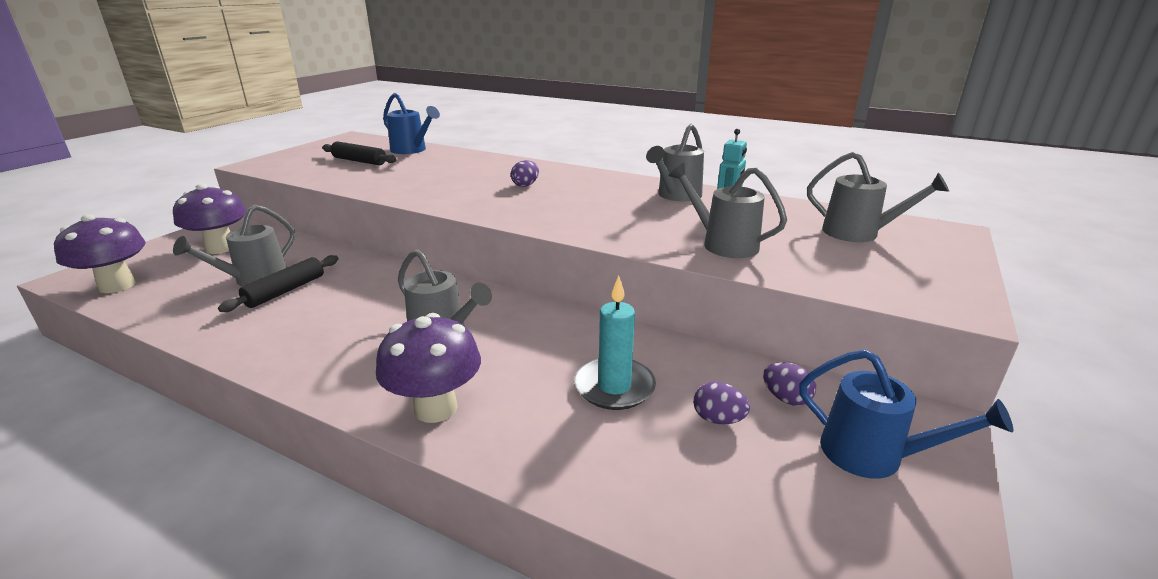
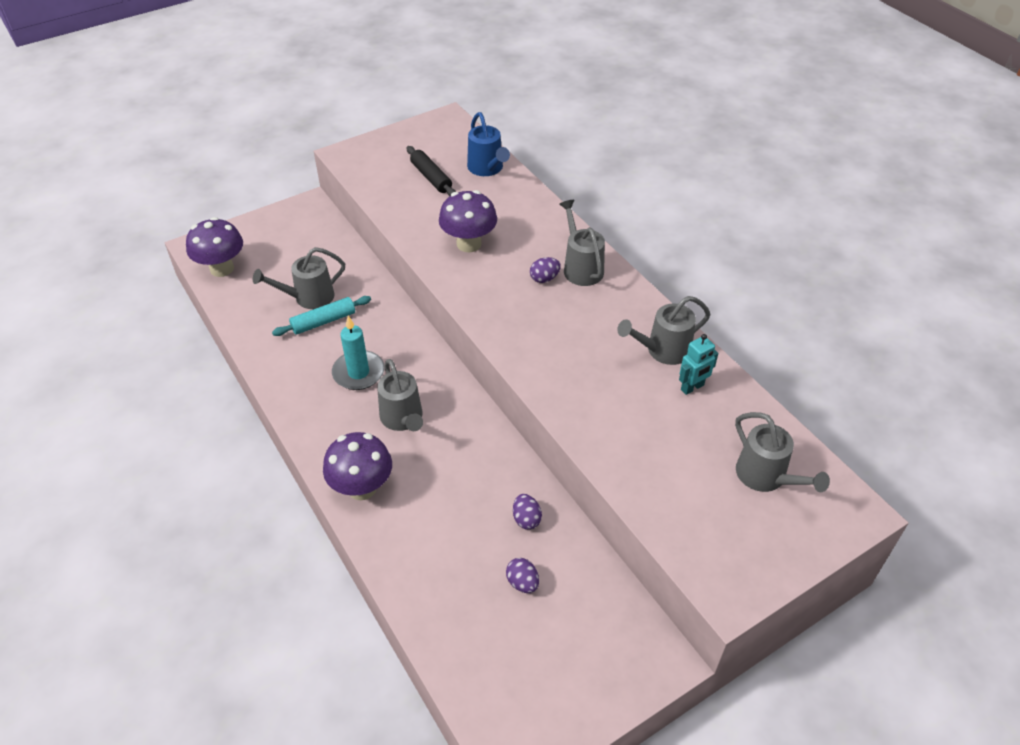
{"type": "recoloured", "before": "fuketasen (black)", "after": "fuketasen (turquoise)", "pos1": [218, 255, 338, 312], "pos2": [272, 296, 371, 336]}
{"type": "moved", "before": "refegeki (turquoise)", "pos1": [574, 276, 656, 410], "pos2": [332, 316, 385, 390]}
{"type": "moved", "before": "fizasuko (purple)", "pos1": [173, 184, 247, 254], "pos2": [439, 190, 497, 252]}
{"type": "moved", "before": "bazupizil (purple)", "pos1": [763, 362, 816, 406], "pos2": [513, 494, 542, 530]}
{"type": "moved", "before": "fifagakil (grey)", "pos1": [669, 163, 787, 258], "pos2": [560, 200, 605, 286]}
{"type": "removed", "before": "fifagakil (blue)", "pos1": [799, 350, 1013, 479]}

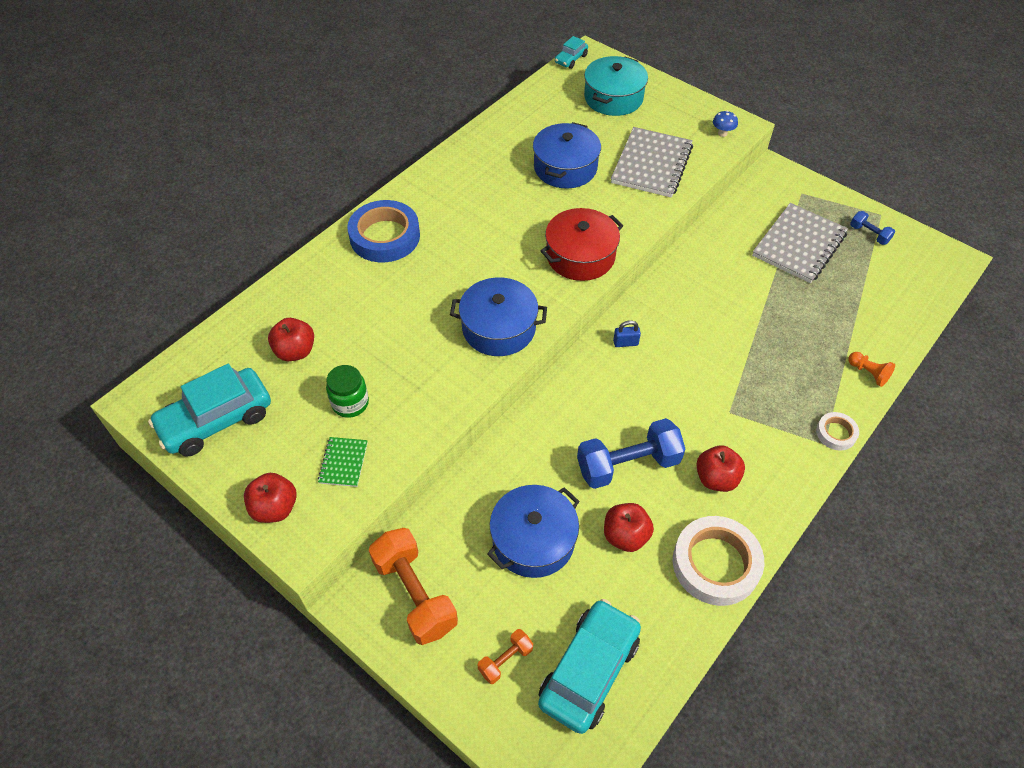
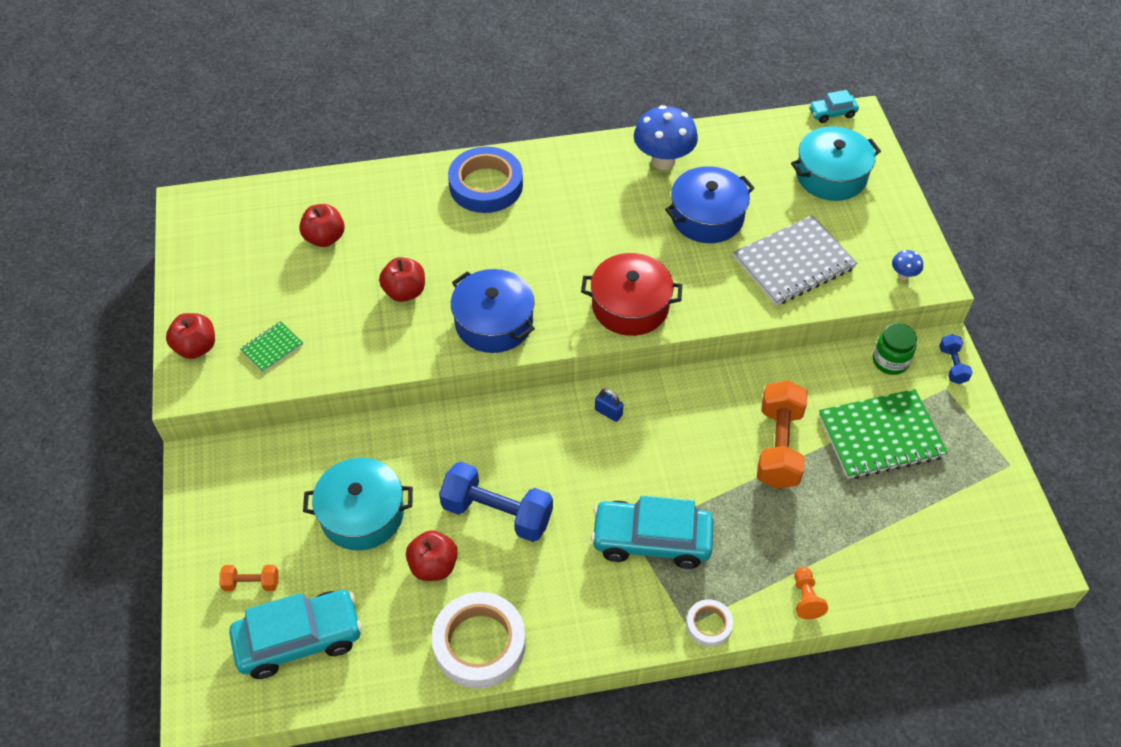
{"type": "recoloured", "before": "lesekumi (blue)", "after": "lesekumi (turquoise)", "pos1": [487, 485, 579, 578], "pos2": [303, 458, 413, 551]}
{"type": "moved", "before": "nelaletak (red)", "pos1": [696, 446, 745, 492], "pos2": [379, 257, 425, 302]}
{"type": "moved", "before": "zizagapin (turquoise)", "pos1": [148, 364, 271, 457], "pos2": [591, 496, 714, 569]}
{"type": "added", "after": "fizasuko (blue)", "pos2": [634, 105, 698, 170]}
{"type": "moved", "before": "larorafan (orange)", "pos1": [369, 528, 458, 645], "pos2": [757, 380, 808, 489]}
{"type": "recoloured", "before": "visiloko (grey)", "after": "visiloko (green)", "pos1": [752, 203, 848, 283], "pos2": [819, 389, 948, 479]}
{"type": "moved", "before": "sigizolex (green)", "pos1": [326, 365, 369, 418], "pos2": [873, 323, 917, 375]}
{"type": "moved", "before": "larorafan (blue)", "pos1": [850, 211, 895, 245], "pos2": [939, 334, 973, 384]}

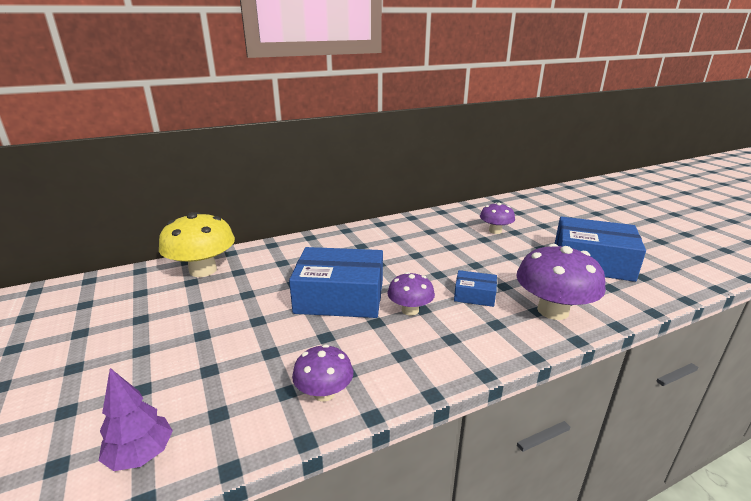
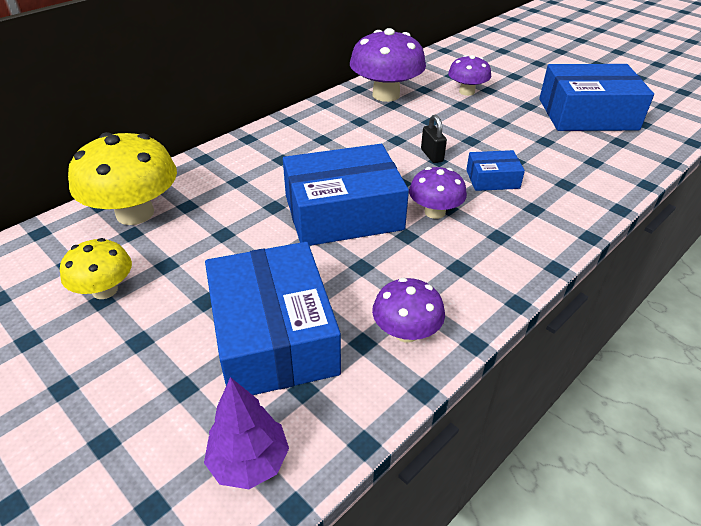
{"type": "added", "after": "fizasuko (yellow)", "pos2": [60, 238, 132, 299]}
{"type": "added", "after": "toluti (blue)", "pos2": [205, 242, 341, 395]}
{"type": "moved", "before": "fizasuko (purple)", "pos1": [516, 244, 606, 320], "pos2": [350, 28, 426, 102]}
{"type": "added", "after": "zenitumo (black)", "pos2": [421, 115, 447, 163]}

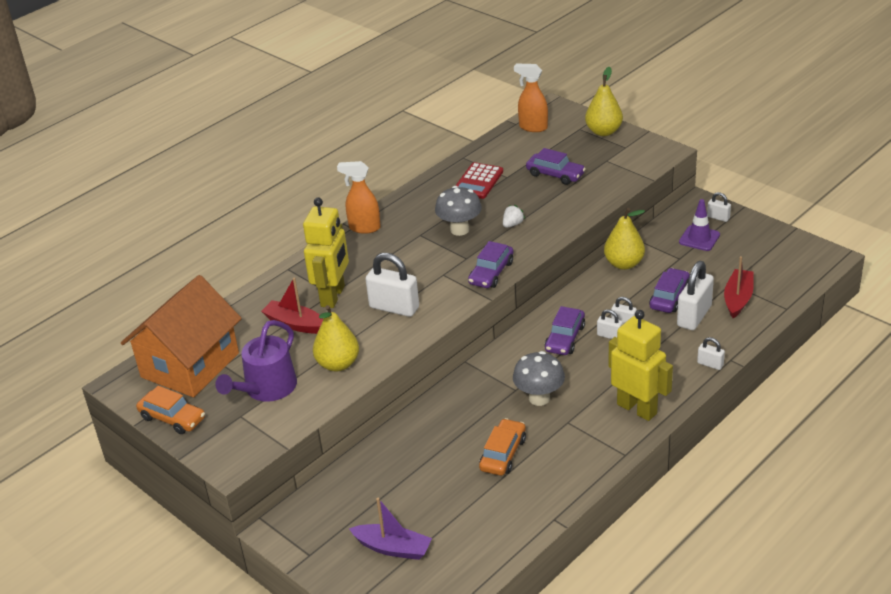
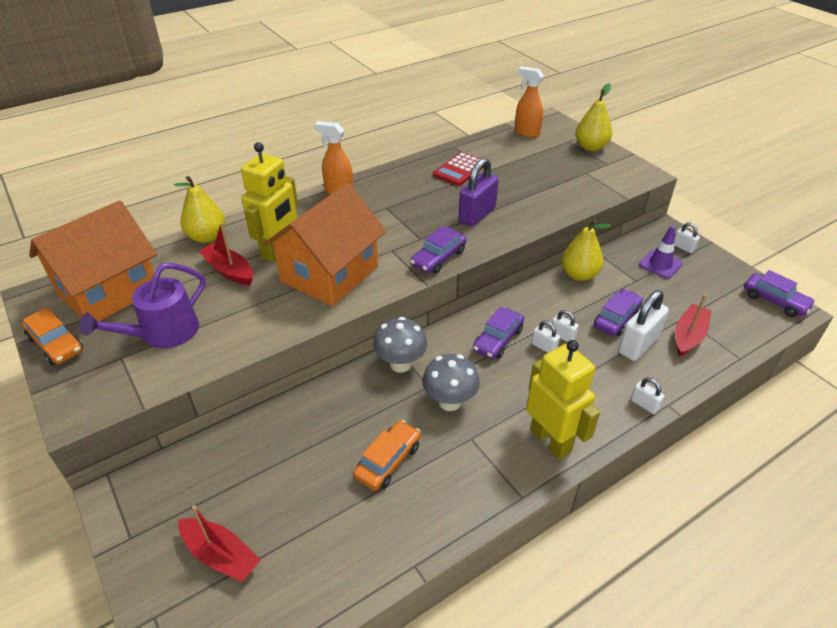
{"type": "moved", "before": "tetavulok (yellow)", "pos1": [313, 305, 359, 371], "pos2": [174, 176, 225, 243]}
{"type": "recoloured", "before": "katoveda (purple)", "after": "katoveda (red)", "pos1": [349, 498, 432, 560], "pos2": [178, 506, 261, 582]}
{"type": "replaced", "before": "zenitumo (white)", "after": "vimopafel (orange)", "pos1": [365, 253, 419, 317], "pos2": [263, 183, 386, 306]}
{"type": "moved", "before": "fizasuko (grey)", "pos1": [435, 186, 482, 236], "pos2": [373, 317, 427, 373]}
{"type": "replaced", "before": "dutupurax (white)", "after": "zenitumo (purple)", "pos1": [503, 205, 525, 228], "pos2": [459, 158, 499, 227]}
{"type": "moved", "before": "zizagapin (purple)", "pos1": [526, 148, 586, 185], "pos2": [744, 270, 816, 317]}

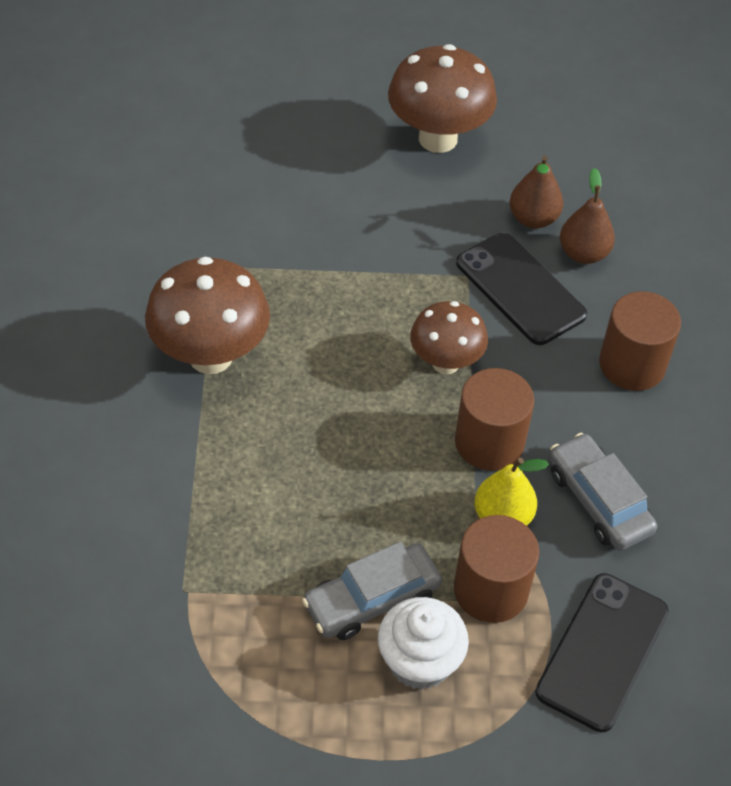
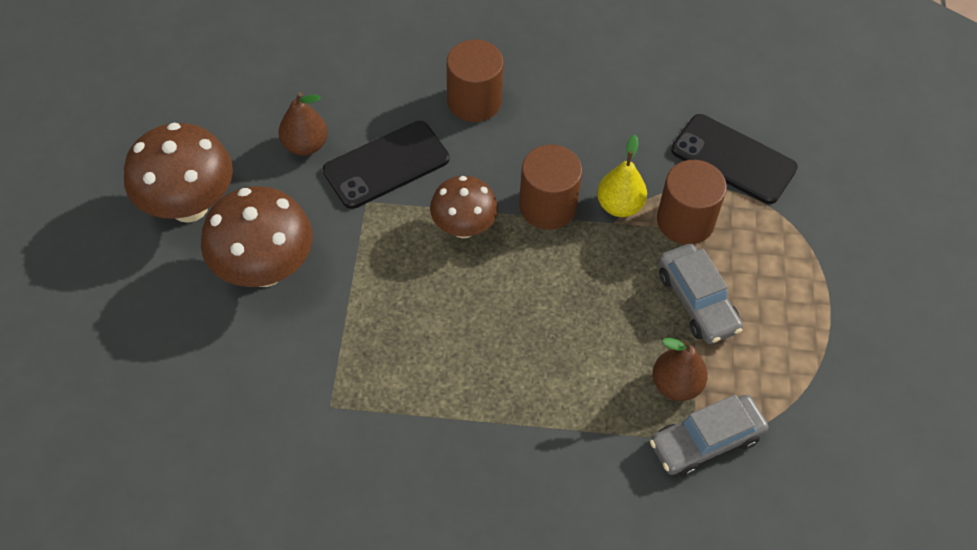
{"type": "moved", "before": "fizasuko (brown)", "pos1": [145, 257, 270, 374], "pos2": [201, 186, 313, 287]}
{"type": "moved", "before": "zizagapin (grey)", "pos1": [549, 433, 657, 550], "pos2": [650, 394, 769, 477]}
{"type": "moved", "before": "tetavulok (brown)", "pos1": [560, 168, 615, 264], "pos2": [653, 338, 708, 401]}
{"type": "removed", "before": "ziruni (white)", "pos1": [378, 597, 469, 690]}

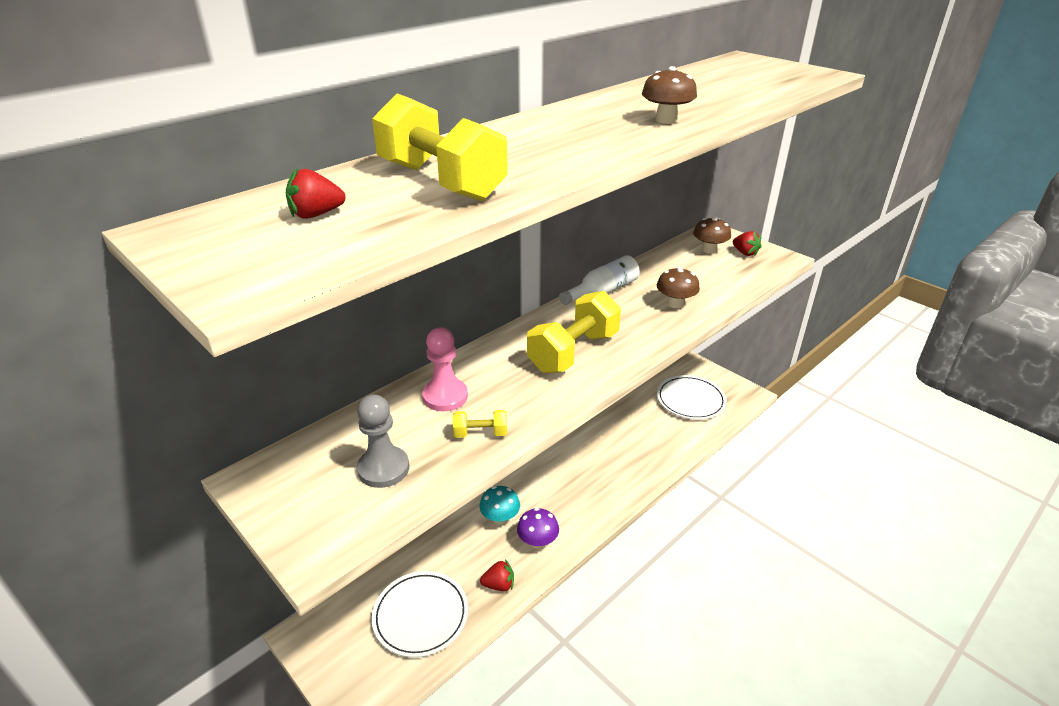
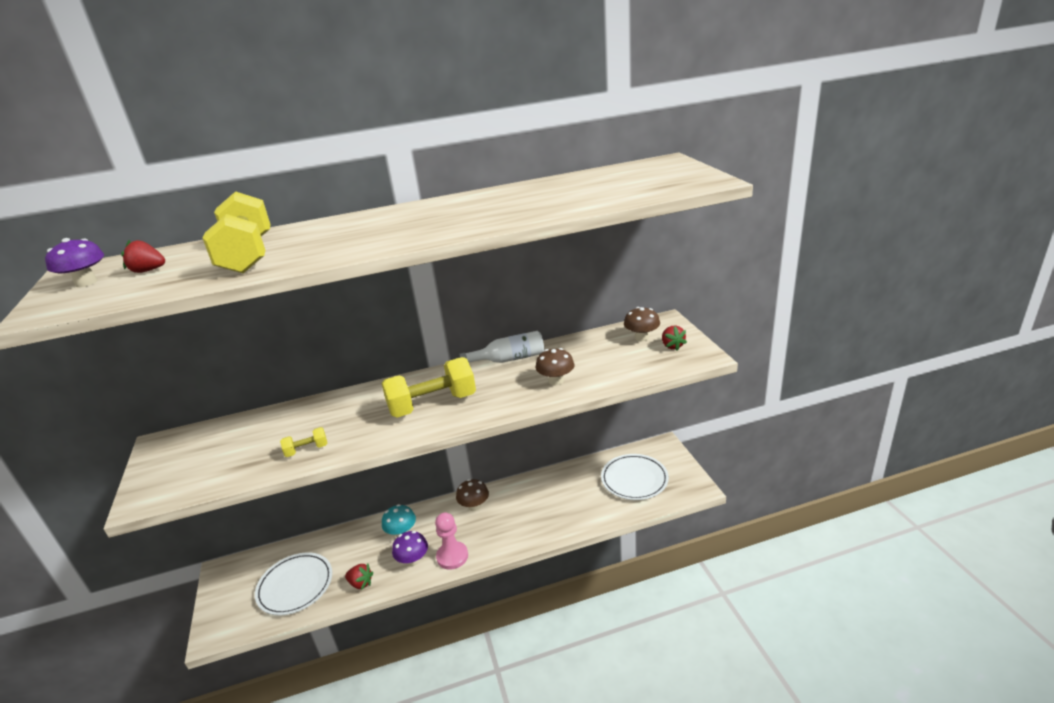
{"type": "added", "after": "fizasuko (purple)", "pos2": [45, 238, 104, 287]}
{"type": "turned", "before": "larorafan (yellow)", "pos1": [453, 410, 507, 438], "pos2": [280, 427, 327, 457], "turn": -45}
{"type": "moved", "before": "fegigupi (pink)", "pos1": [422, 327, 468, 411], "pos2": [435, 513, 468, 570]}
{"type": "moved", "before": "fizasuko (brown)", "pos1": [642, 66, 697, 124], "pos2": [456, 479, 489, 511]}
{"type": "removed", "before": "fegigupi (grey)", "pos1": [357, 395, 409, 488]}

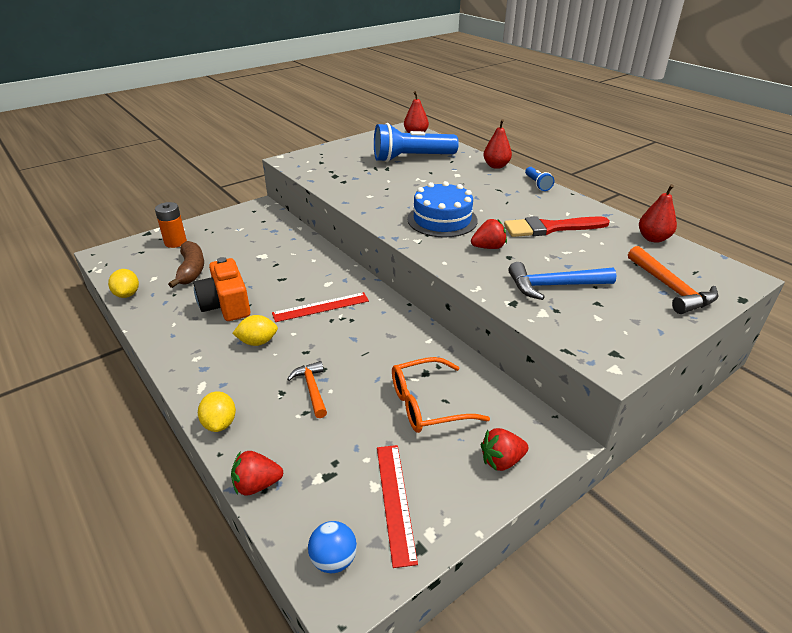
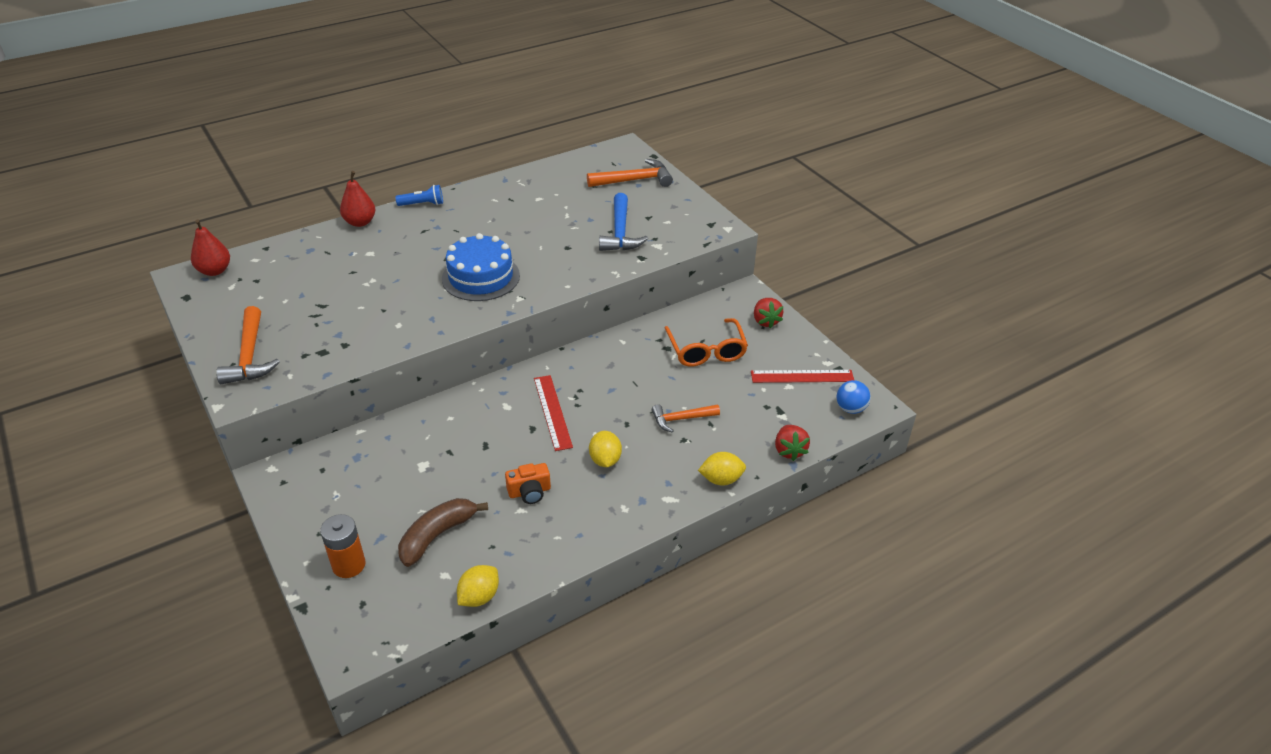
{"type": "added", "after": "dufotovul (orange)", "pos2": [216, 306, 280, 384]}
{"type": "turned", "before": "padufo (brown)", "pos1": [168, 241, 204, 288], "pos2": [398, 498, 488, 567], "turn": -45}
{"type": "turned", "before": "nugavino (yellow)", "pos1": [108, 269, 139, 298], "pos2": [457, 565, 499, 607], "turn": -45}
{"type": "resized", "before": "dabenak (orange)", "pos1": [193, 257, 251, 321], "pos2": [505, 463, 551, 504], "scale": 0.58}
{"type": "removed", "before": "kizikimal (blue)", "pos1": [374, 123, 459, 162]}
{"type": "removed", "before": "dutupurax (red)", "pos1": [471, 219, 507, 249]}
{"type": "removed", "before": "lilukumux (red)", "pos1": [504, 216, 610, 237]}
{"type": "removed", "before": "tetavulok (red)", "pos1": [639, 184, 677, 243]}

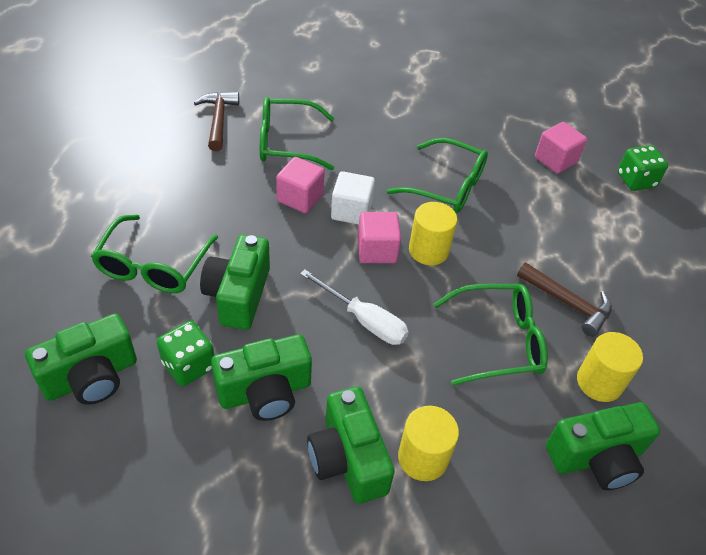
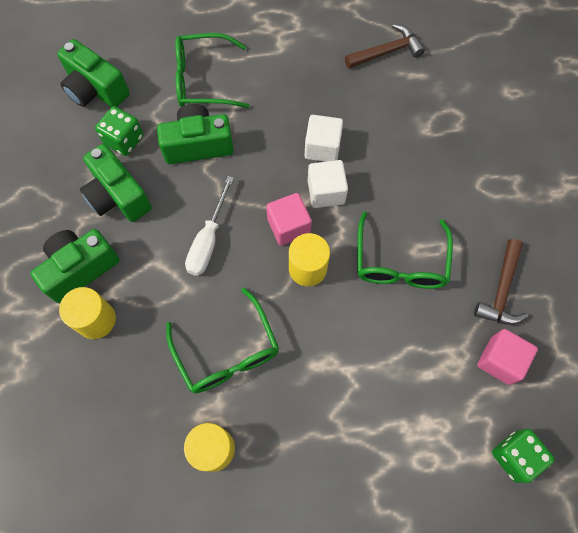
{"type": "recoloured", "before": "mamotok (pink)", "after": "mamotok (white)", "pos1": [276, 157, 325, 213], "pos2": [305, 115, 343, 162]}
{"type": "moved", "before": "dufotovul (brown)", "pos1": [517, 262, 612, 337], "pos2": [474, 239, 528, 325]}
{"type": "removed", "before": "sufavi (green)", "pos1": [260, 97, 335, 170]}
{"type": "removed", "before": "dabenak (green)", "pos1": [546, 402, 660, 490]}

